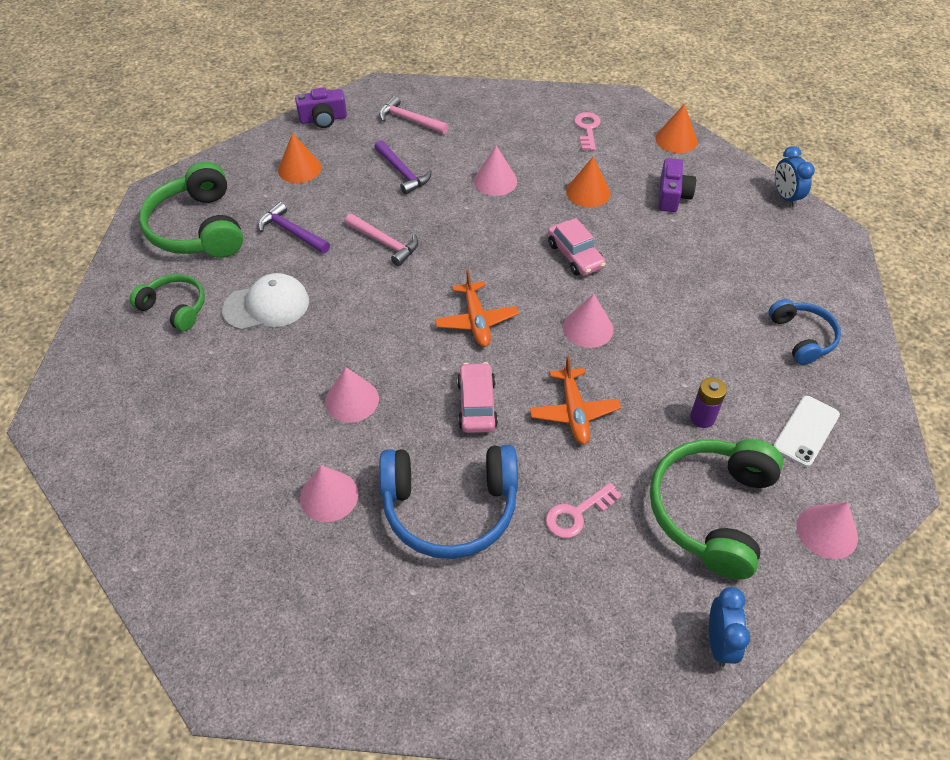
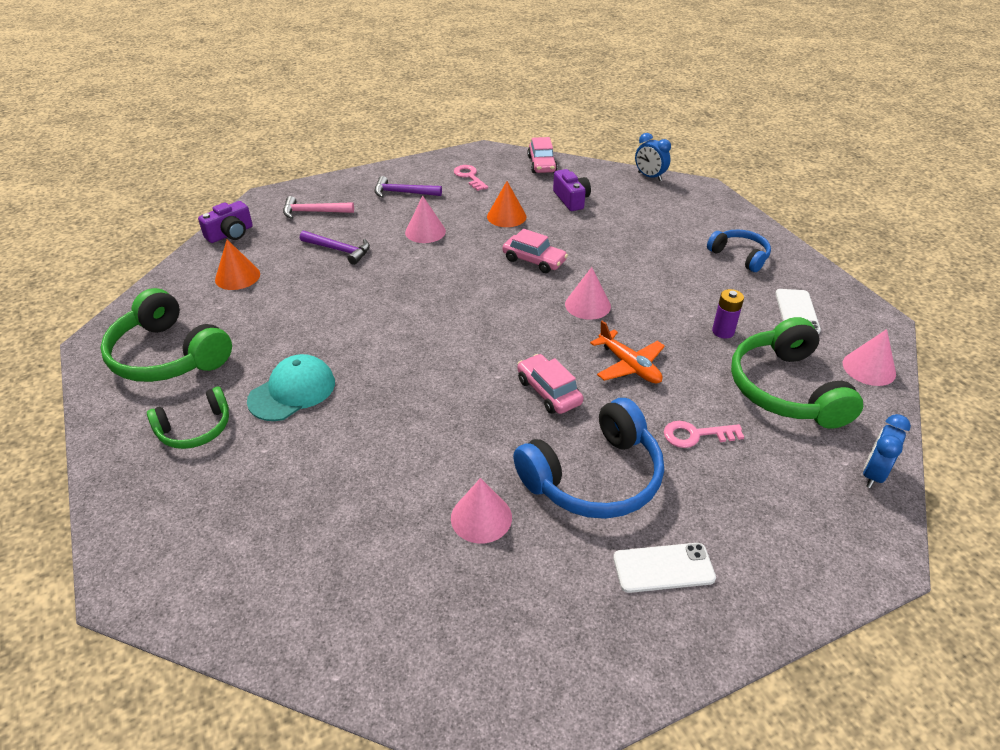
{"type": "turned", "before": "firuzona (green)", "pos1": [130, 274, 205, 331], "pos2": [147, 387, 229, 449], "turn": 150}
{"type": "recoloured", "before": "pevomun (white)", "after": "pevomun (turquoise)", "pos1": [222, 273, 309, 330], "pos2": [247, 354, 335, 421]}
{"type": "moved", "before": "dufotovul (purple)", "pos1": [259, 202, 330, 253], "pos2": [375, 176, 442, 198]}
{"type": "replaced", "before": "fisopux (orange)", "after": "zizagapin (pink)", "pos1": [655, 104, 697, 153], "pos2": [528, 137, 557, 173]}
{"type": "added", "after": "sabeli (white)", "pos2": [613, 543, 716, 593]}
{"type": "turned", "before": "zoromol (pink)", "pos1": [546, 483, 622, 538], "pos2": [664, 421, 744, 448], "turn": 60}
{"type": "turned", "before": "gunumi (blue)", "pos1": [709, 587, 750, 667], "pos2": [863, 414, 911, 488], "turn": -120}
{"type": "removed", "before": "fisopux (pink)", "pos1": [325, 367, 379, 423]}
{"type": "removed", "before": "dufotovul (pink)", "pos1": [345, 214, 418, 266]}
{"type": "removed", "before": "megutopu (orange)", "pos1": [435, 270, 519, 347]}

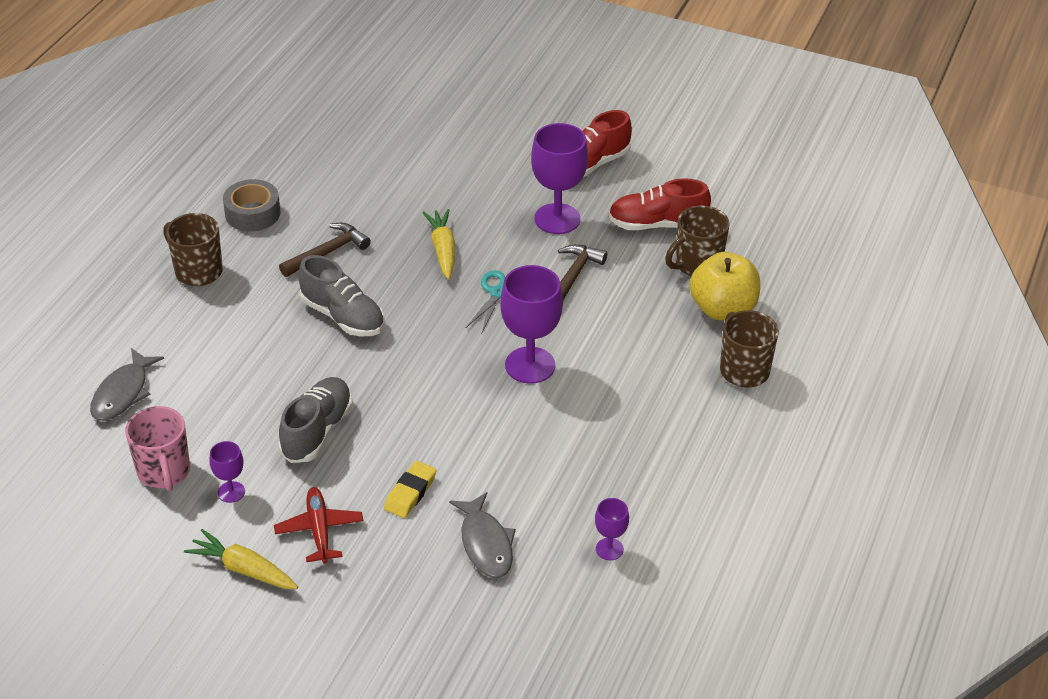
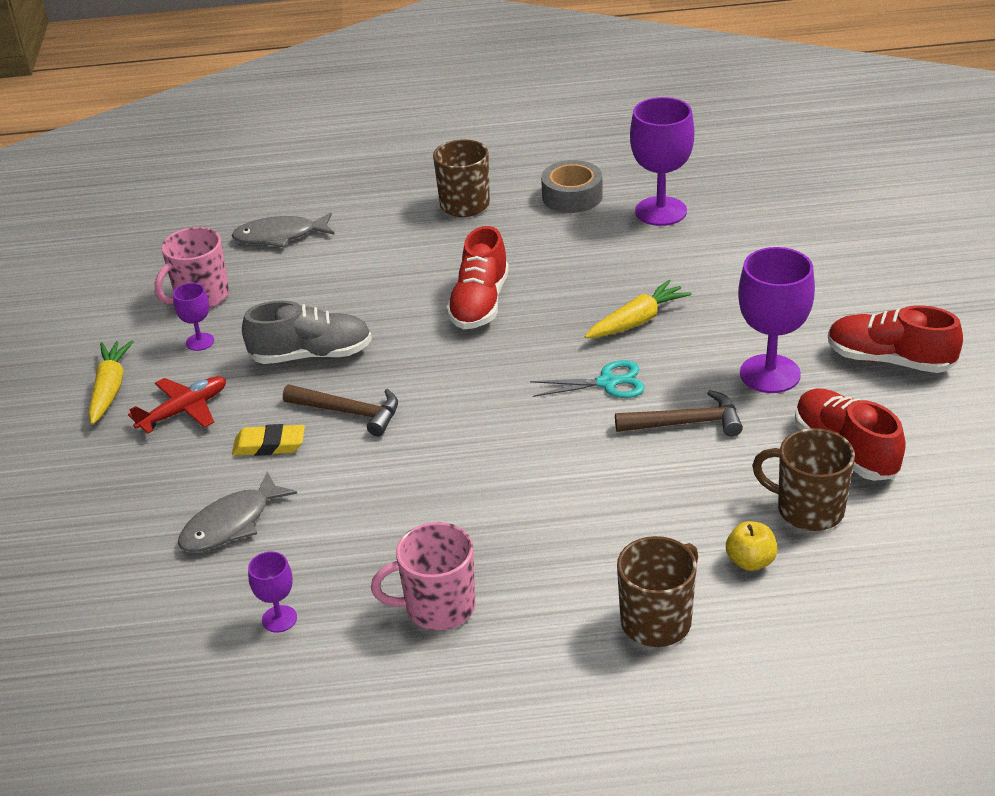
{"type": "moved", "before": "dufotovul (brown)", "pos1": [279, 223, 371, 277], "pos2": [283, 385, 398, 436]}
{"type": "added", "after": "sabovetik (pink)", "pos2": [371, 522, 476, 630]}
{"type": "recoloured", "before": "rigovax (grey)", "after": "rigovax (red)", "pos1": [298, 255, 385, 336], "pos2": [446, 226, 509, 329]}
{"type": "moved", "before": "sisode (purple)", "pos1": [500, 265, 563, 384], "pos2": [630, 97, 694, 226]}
{"type": "resized", "before": "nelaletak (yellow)", "pos1": [690, 252, 760, 320], "pos2": [726, 521, 777, 571], "scale": 0.51}

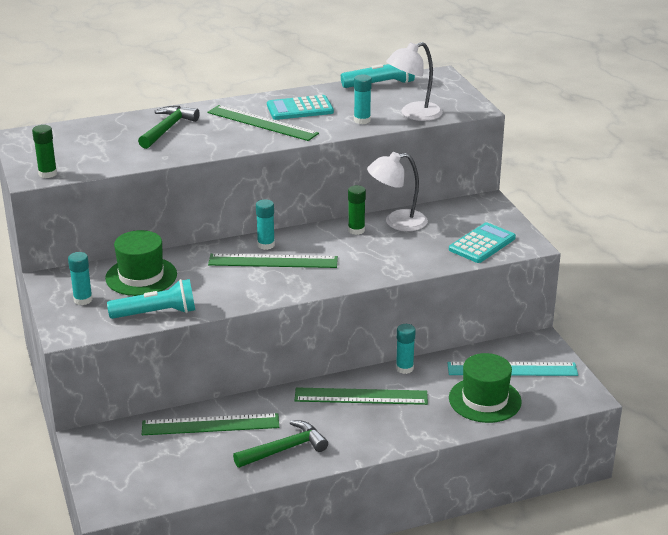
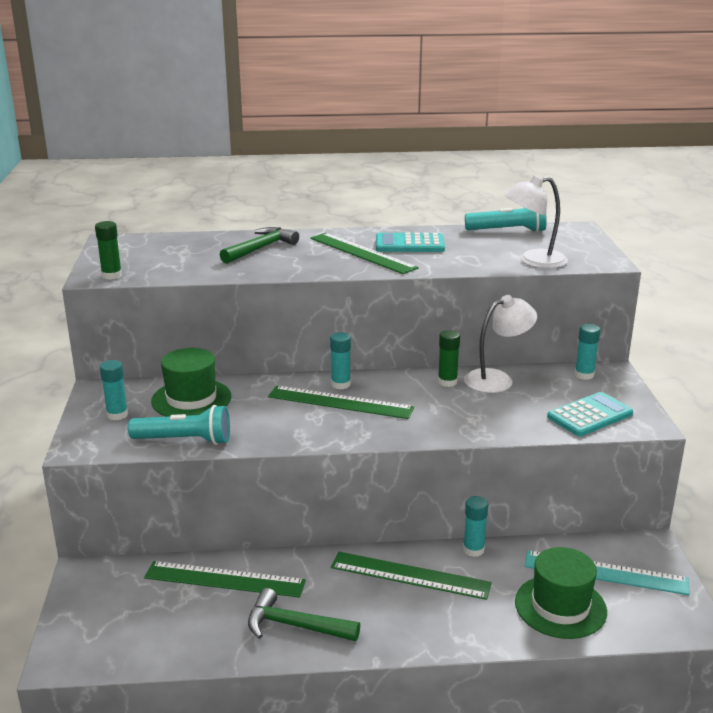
{"type": "turned", "before": "dufotovul (green)", "pos1": [233, 420, 328, 468], "pos2": [248, 588, 360, 641], "turn": -150}
{"type": "turned", "before": "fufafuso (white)", "pos1": [367, 152, 428, 231], "pos2": [464, 295, 537, 393], "turn": 150}
{"type": "moved", "before": "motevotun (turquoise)", "pos1": [354, 74, 372, 124], "pos2": [575, 324, 600, 380]}

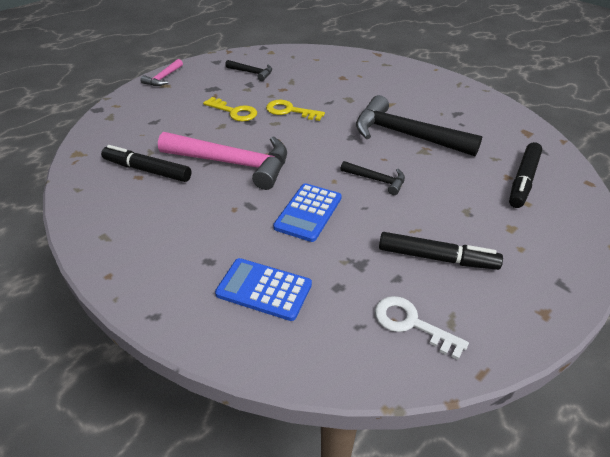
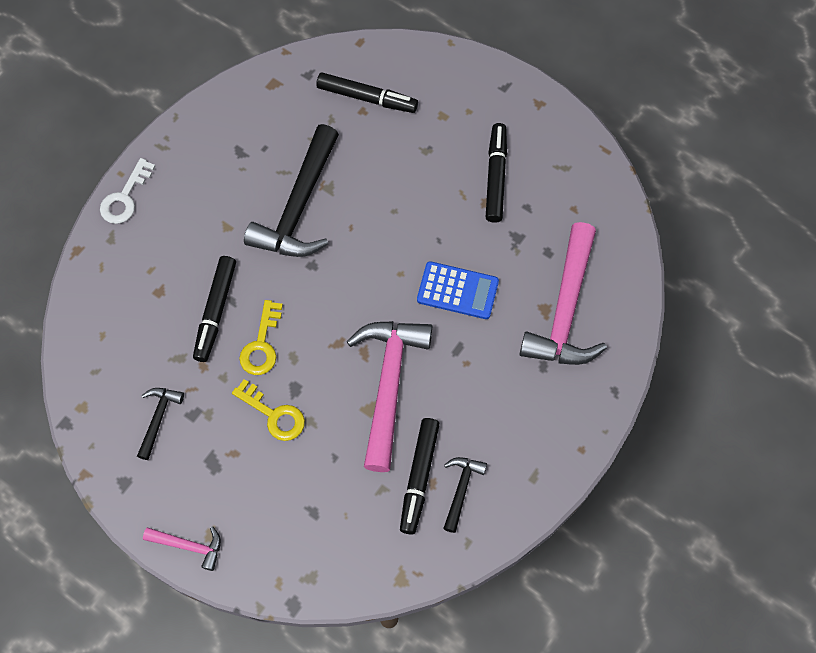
{"type": "moved", "before": "zoromol (white)", "pos1": [375, 296, 469, 360], "pos2": [100, 158, 156, 224]}
{"type": "added", "after": "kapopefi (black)", "pos2": [193, 256, 236, 362]}
{"type": "turned", "before": "zoromol (yellow)", "pos1": [203, 97, 257, 121], "pos2": [232, 379, 305, 441], "turn": 105}
{"type": "moved", "before": "dufotovul (black)", "pos1": [340, 161, 405, 195], "pos2": [443, 457, 487, 533]}
{"type": "replaced", "before": "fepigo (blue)", "after": "dufotovul (pink)", "pos1": [215, 258, 312, 321], "pos2": [520, 222, 607, 365]}

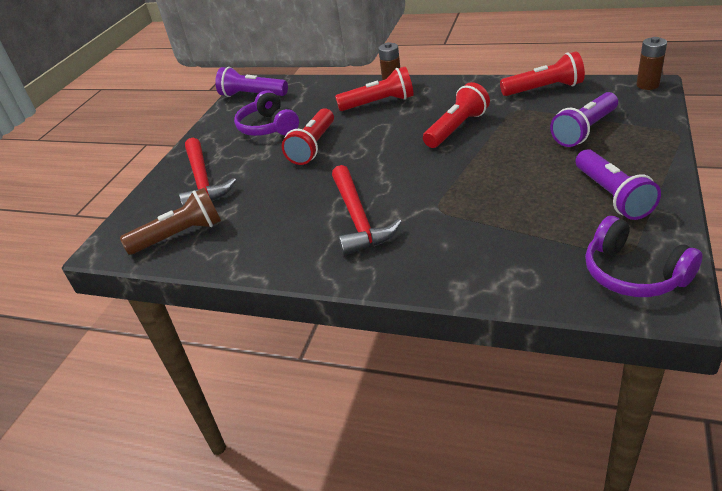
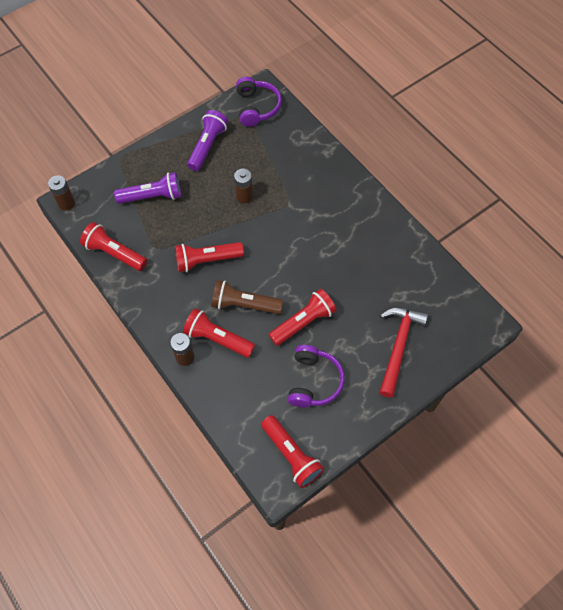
{"type": "moved", "before": "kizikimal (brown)", "pos1": [120, 188, 221, 255], "pos2": [212, 280, 283, 314]}
{"type": "added", "after": "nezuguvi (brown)", "pos2": [234, 169, 253, 204]}
{"type": "recoloured", "before": "kizikimal (purple)", "after": "kizikimal (red)", "pos1": [215, 67, 288, 97], "pos2": [261, 415, 324, 488]}
{"type": "removed", "before": "dufotovul (red)", "pos1": [332, 165, 402, 255]}

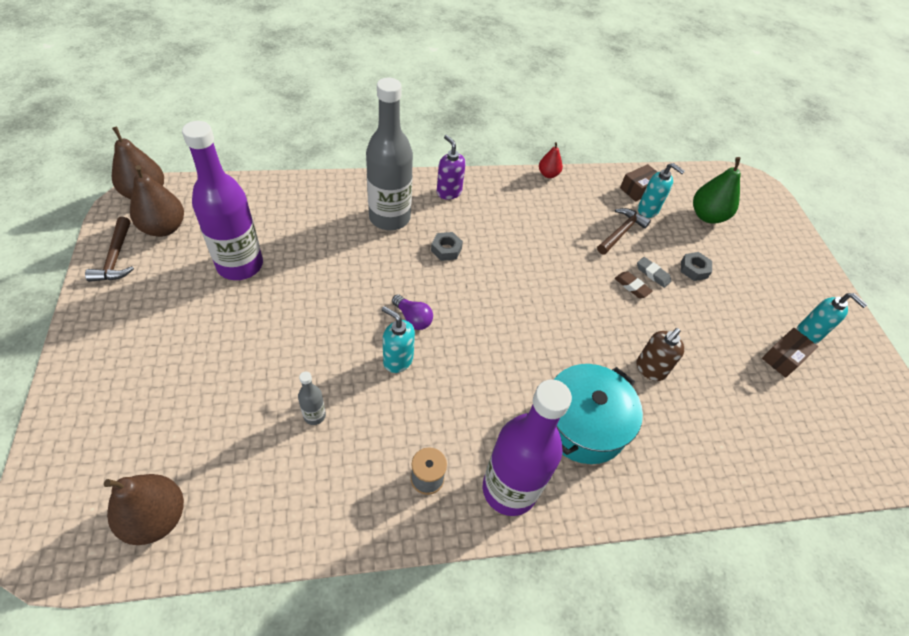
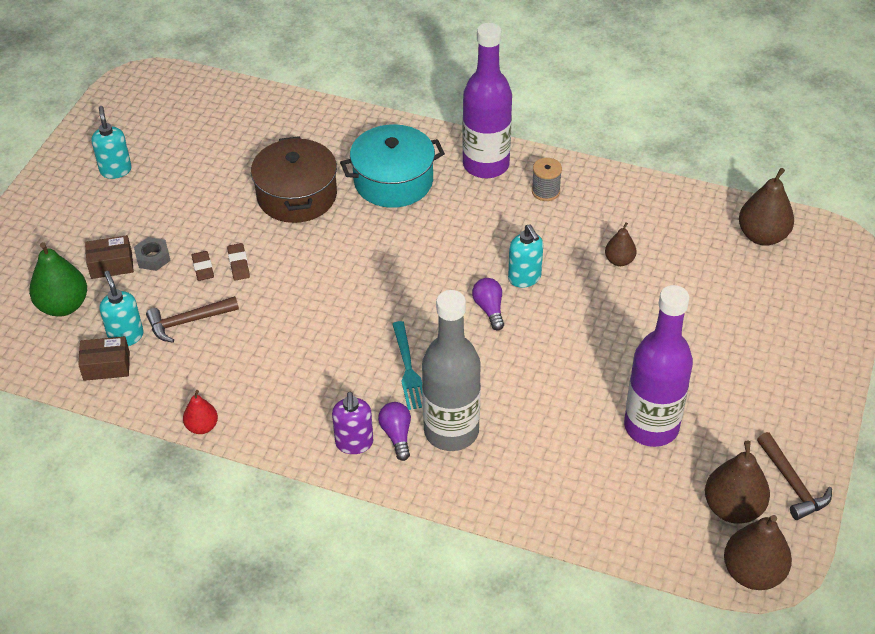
{"type": "moved", "before": "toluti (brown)", "pos1": [762, 328, 818, 378], "pos2": [85, 235, 134, 279]}
{"type": "recoloured", "before": "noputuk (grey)", "after": "noputuk (brown)", "pos1": [637, 257, 671, 288], "pos2": [191, 251, 214, 281]}
{"type": "replaced", "before": "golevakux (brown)", "after": "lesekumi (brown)", "pos1": [636, 328, 685, 381], "pos2": [251, 136, 337, 223]}
{"type": "added", "after": "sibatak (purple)", "pos2": [378, 402, 411, 461]}
{"type": "replaced", "before": "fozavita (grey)", "after": "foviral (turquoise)", "pos1": [431, 232, 463, 261], "pos2": [392, 321, 422, 410]}
{"type": "replaced", "before": "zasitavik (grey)", "after": "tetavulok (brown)", "pos1": [298, 372, 326, 425], "pos2": [605, 222, 637, 266]}
{"type": "turned", "before": "dufotovul (brown)", "pos1": [85, 217, 134, 282], "pos2": [757, 432, 832, 520], "turn": 135}

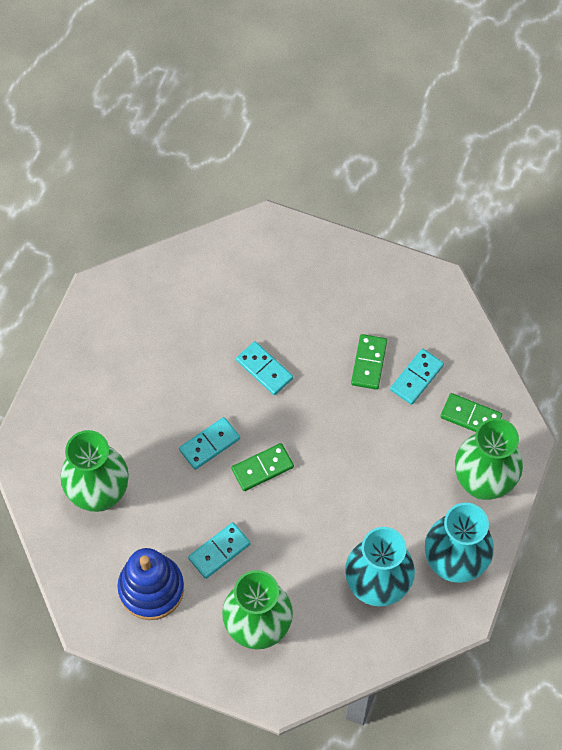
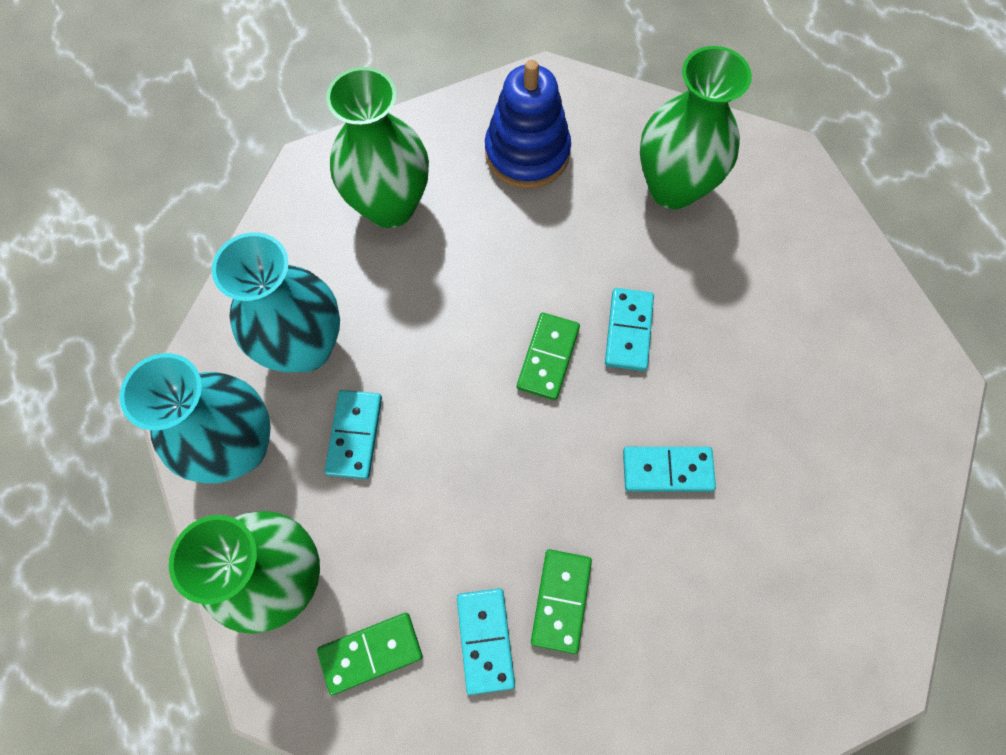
{"type": "moved", "before": "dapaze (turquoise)", "pos1": [188, 522, 250, 579], "pos2": [325, 390, 382, 479]}
{"type": "turned", "before": "dapaze (green)", "pos1": [351, 334, 387, 390], "pos2": [531, 549, 592, 654], "turn": 45}

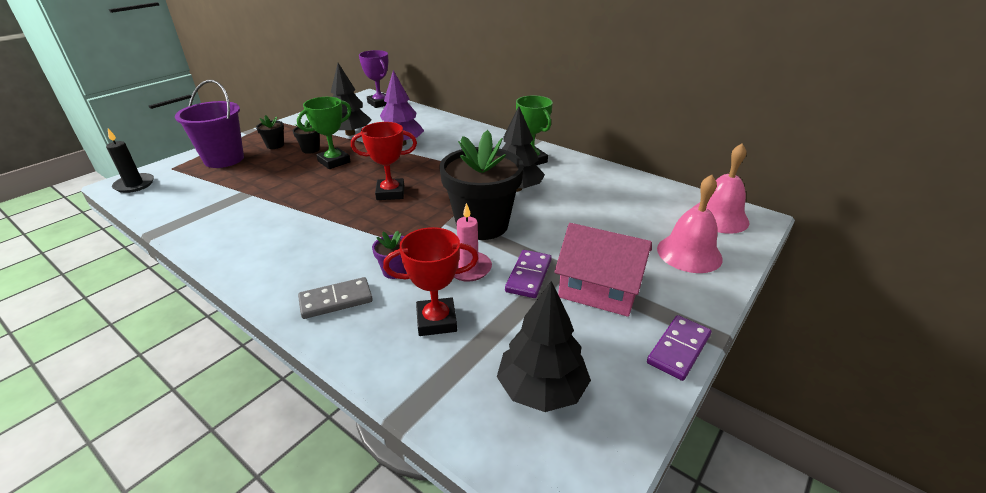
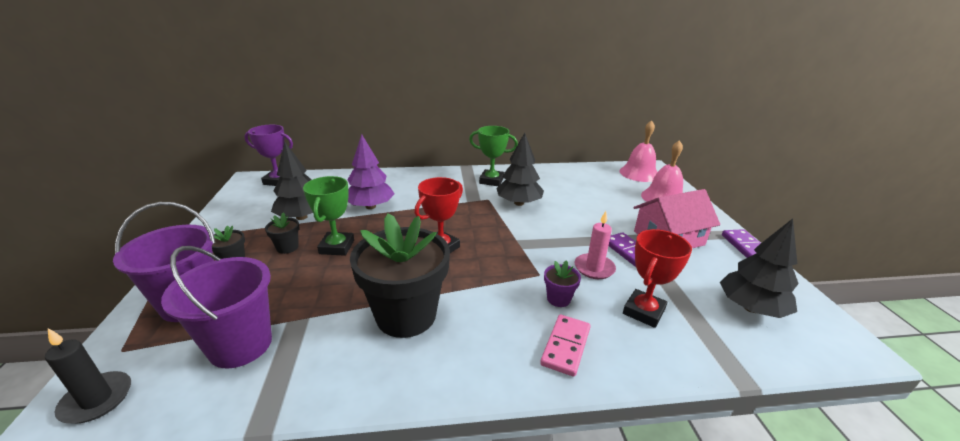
{"type": "added", "after": "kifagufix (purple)", "pos2": [161, 246, 272, 369]}
{"type": "moved", "before": "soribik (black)", "pos1": [439, 130, 524, 240], "pos2": [350, 213, 450, 338]}
{"type": "recoloured", "before": "dapaze (grey)", "after": "dapaze (pink)", "pos1": [298, 277, 373, 319], "pos2": [540, 315, 591, 377]}

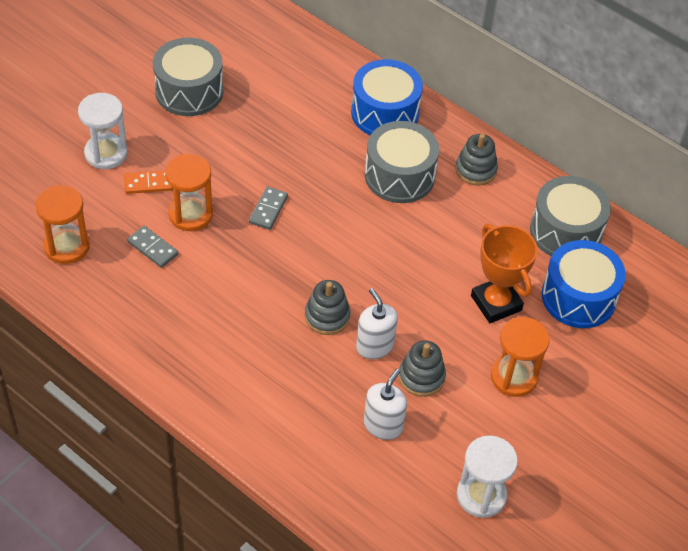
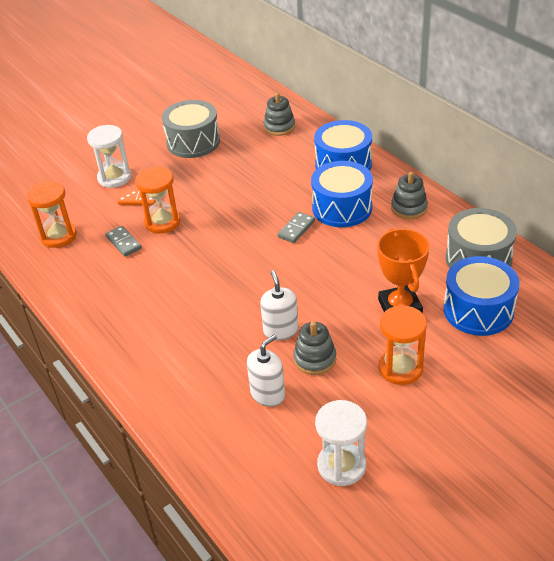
{"type": "moved", "before": "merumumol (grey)", "pos1": [305, 280, 350, 335], "pos2": [264, 93, 295, 136]}
{"type": "moved", "before": "dapaze (grey)", "pos1": [249, 187, 288, 230], "pos2": [277, 212, 315, 243]}
{"type": "recoloured", "before": "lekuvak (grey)", "after": "lekuvak (blue)", "pos1": [365, 121, 439, 203], "pos2": [311, 161, 373, 227]}

